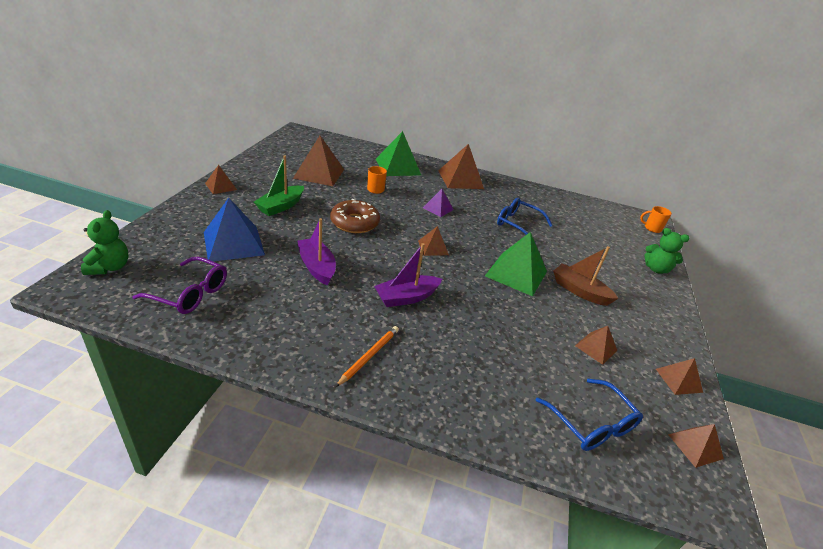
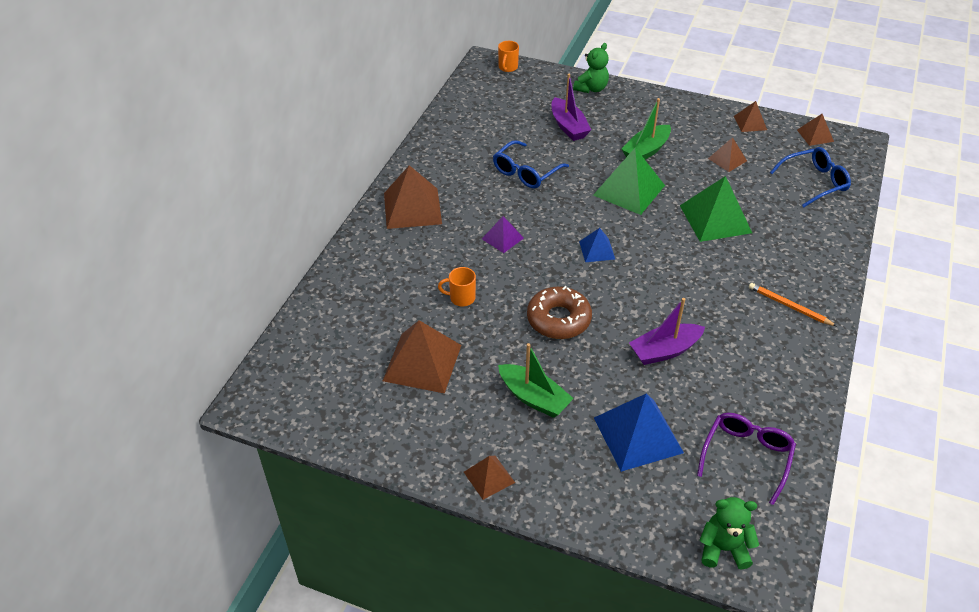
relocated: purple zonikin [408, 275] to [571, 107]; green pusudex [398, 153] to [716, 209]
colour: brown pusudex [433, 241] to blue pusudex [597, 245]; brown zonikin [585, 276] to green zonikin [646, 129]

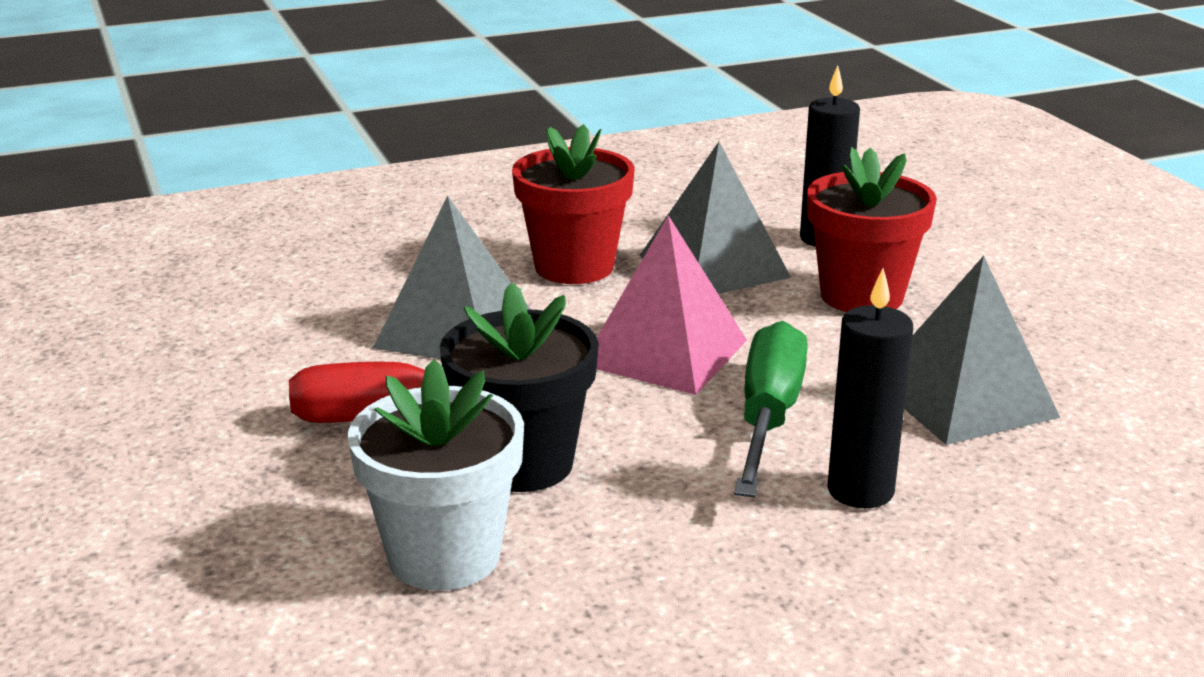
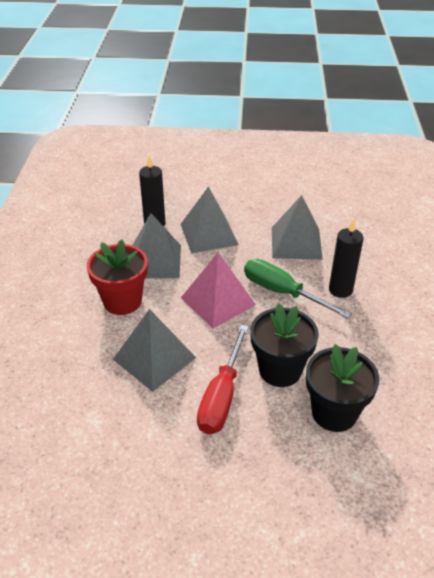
exchanged: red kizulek [872, 229] to grey pusudex [209, 219]
colour: white kizulek [435, 475] to black kizulek [342, 388]

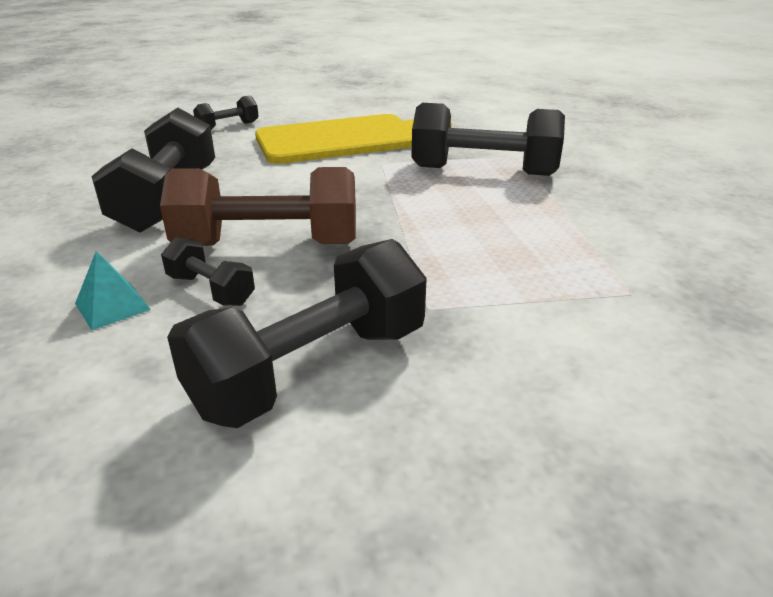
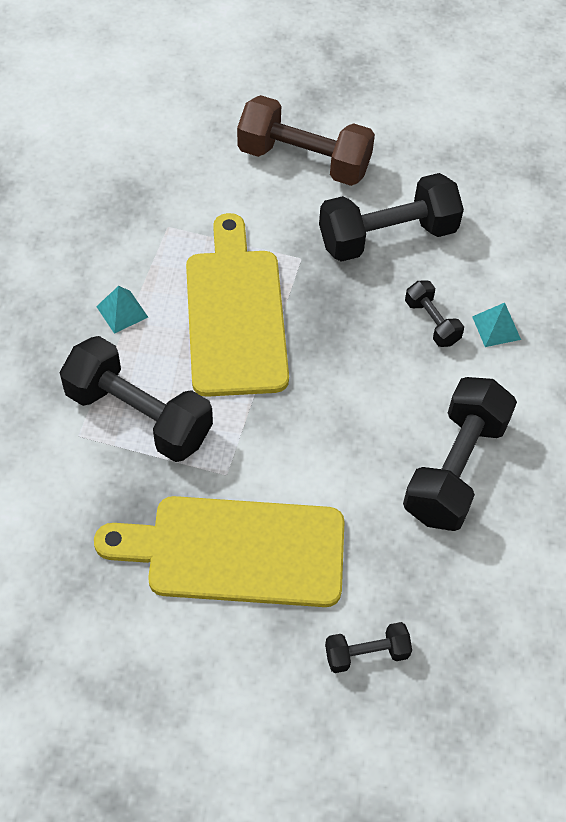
appeared: turquoise pusudex [122, 310]; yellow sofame [237, 305]
relocated: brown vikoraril [258, 206] to [306, 140]

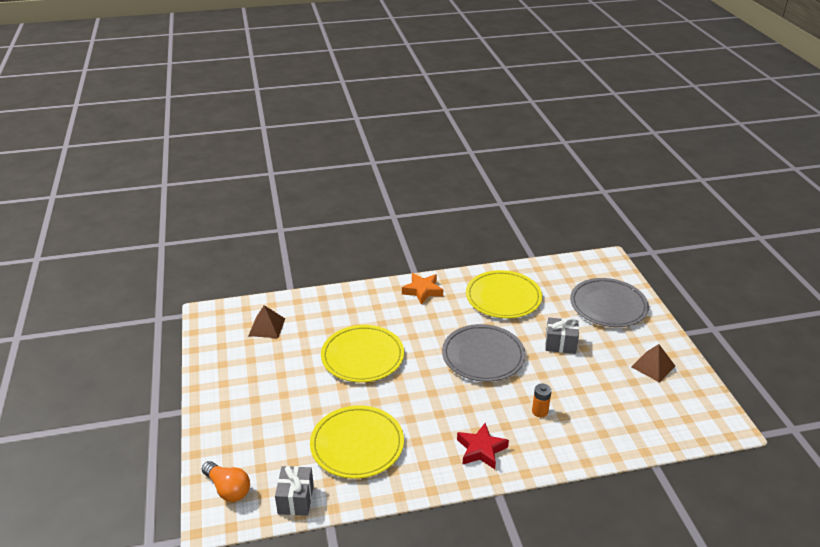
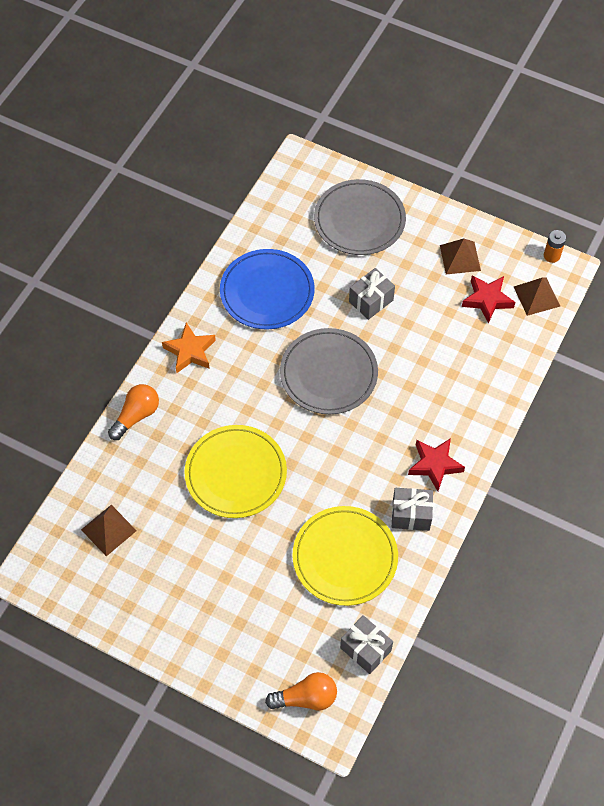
appeared: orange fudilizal [133, 412]; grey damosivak [412, 509]; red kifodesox [488, 299]; brown pusudex [537, 296]
relocated: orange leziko [542, 400] to [555, 246]
colour: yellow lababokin [504, 294] to blue lababokin [267, 289]

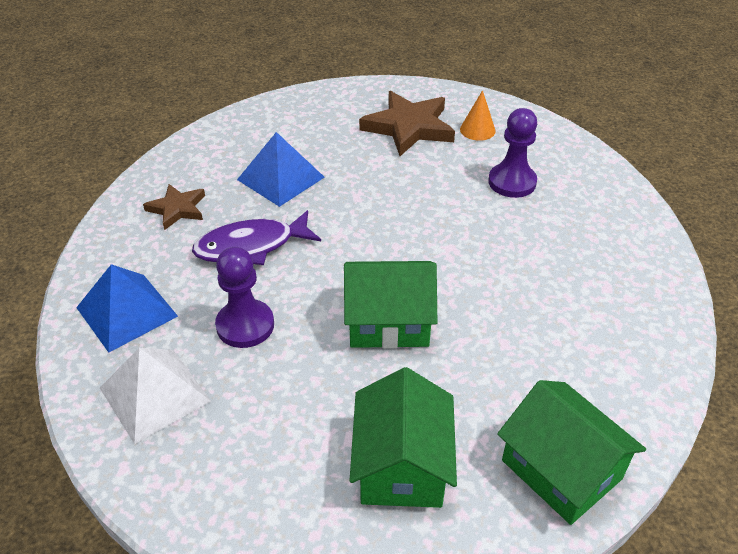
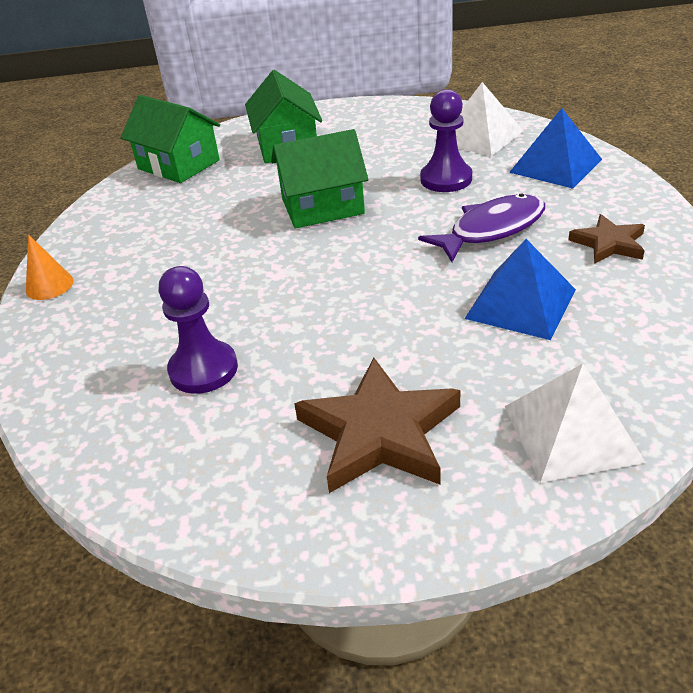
appeared: white pusudex [575, 423]
relocated: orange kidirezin [478, 115] to [50, 267]

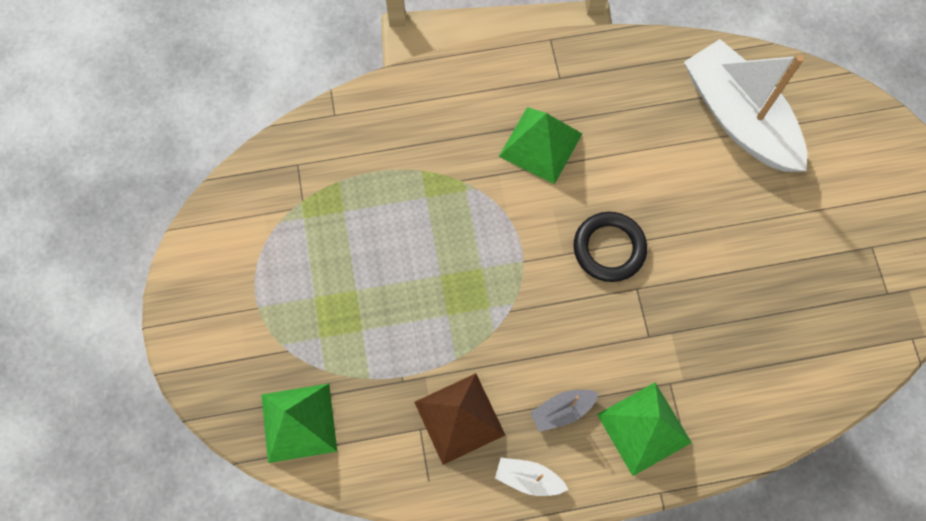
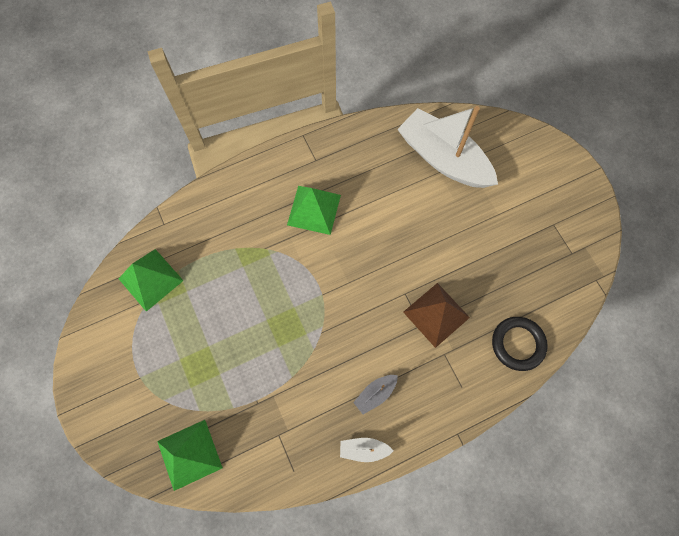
relocated: brown pusudex [459, 419] to [436, 315]; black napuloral [610, 247] to [520, 344]; green pusudex [644, 429] to [150, 280]

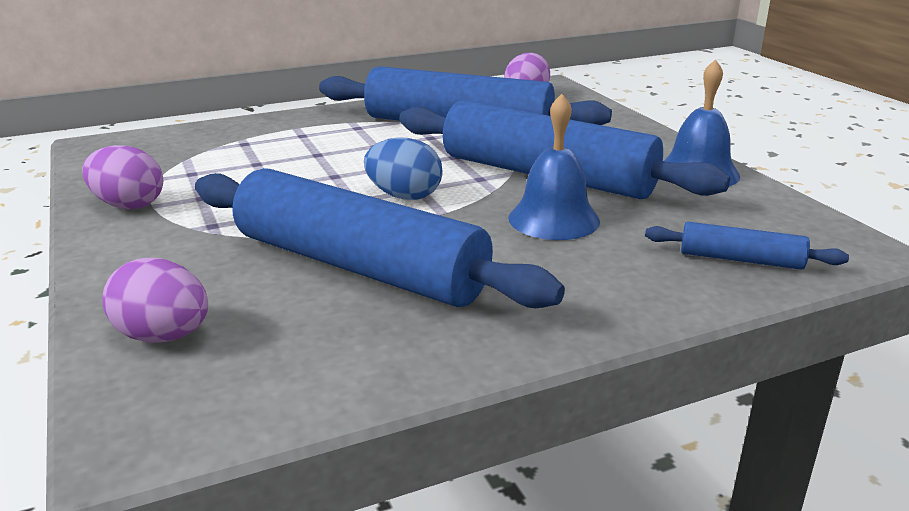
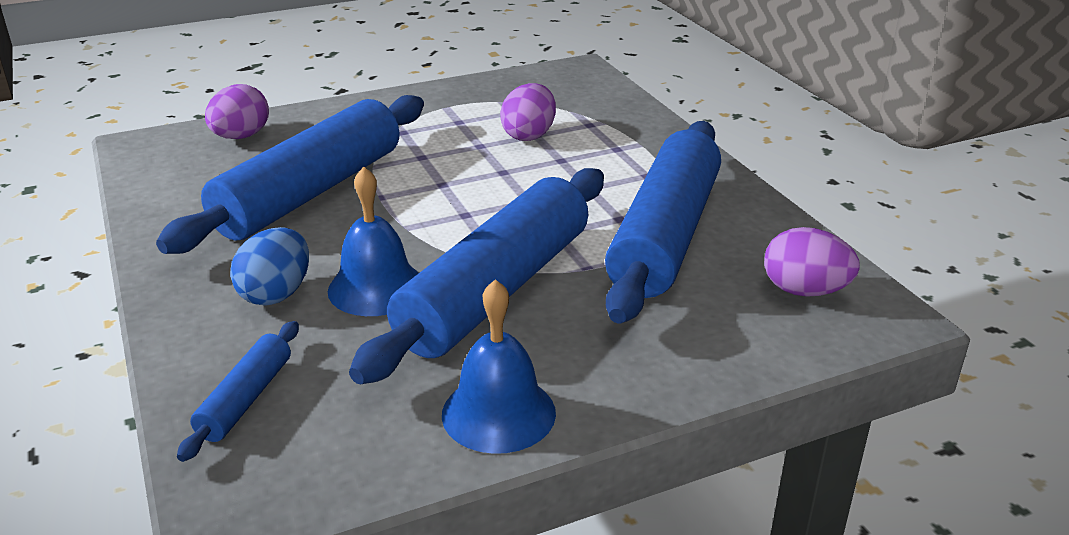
relocated: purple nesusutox [122, 177] to [528, 112]; blue nesusutox [403, 168] to [269, 266]

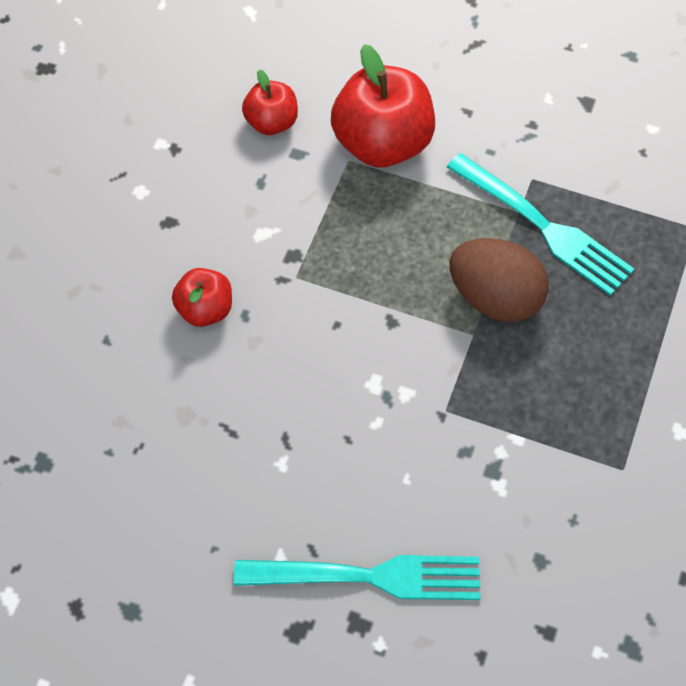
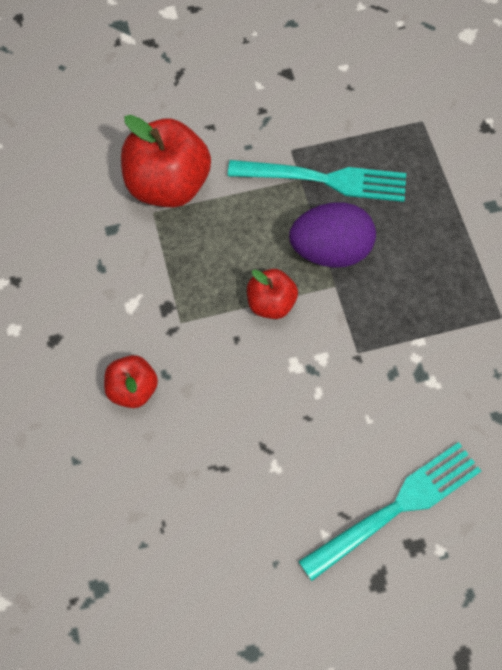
relocated: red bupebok [270, 102] to [272, 294]
colour: brown nesusutox [499, 280] to purple nesusutox [332, 235]

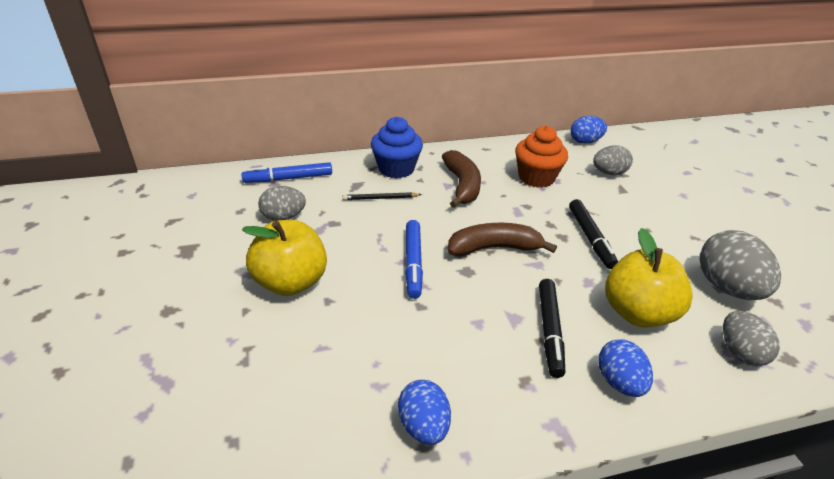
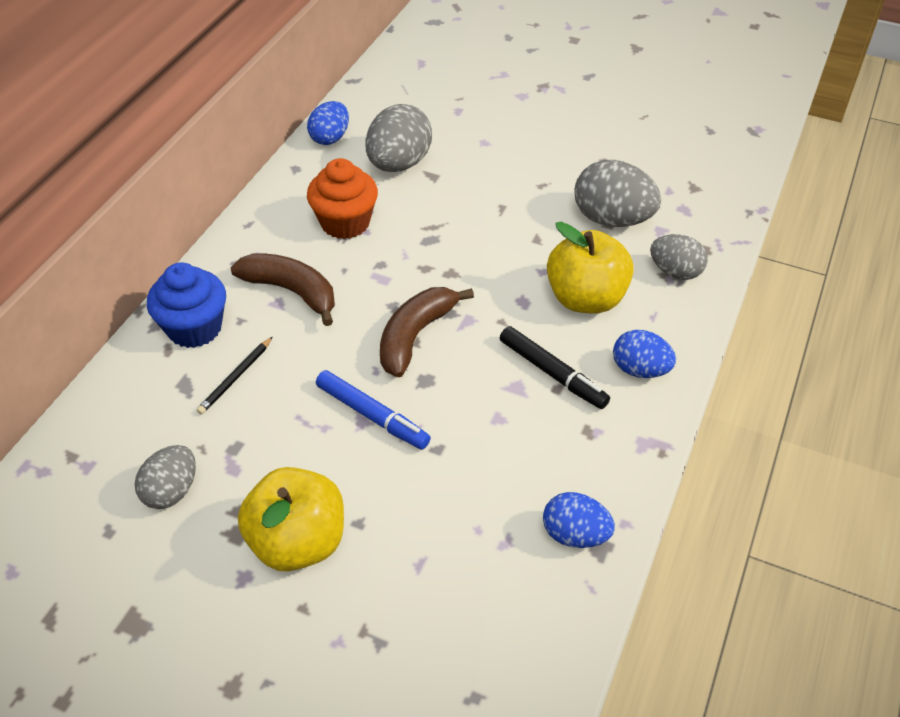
missing: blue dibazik [287, 172]; black dibazik [593, 234]
size: grey nesusutox [613, 160] = [398, 138] x1.58

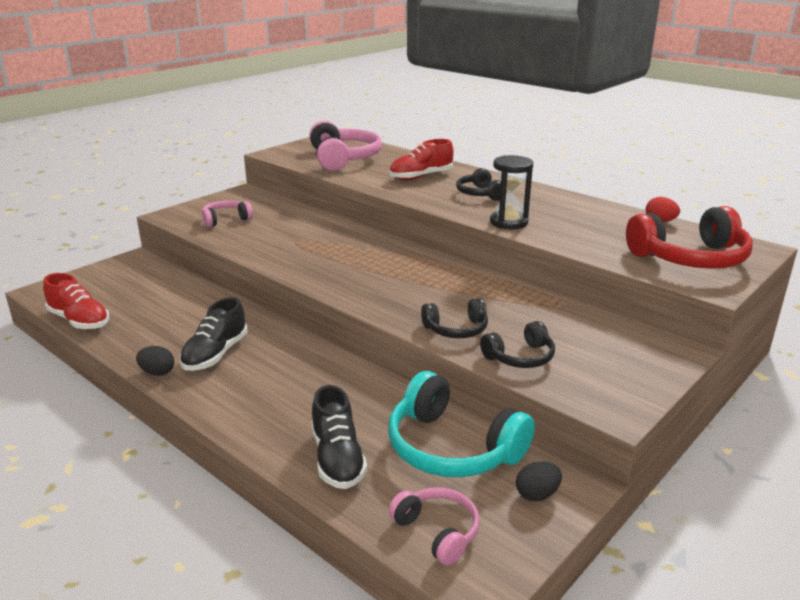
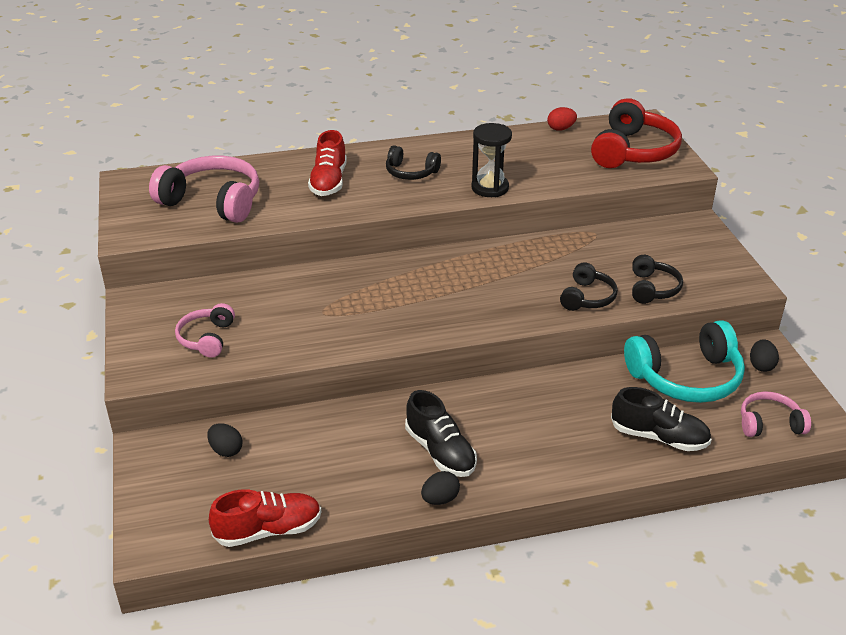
appeared: black nesusutox [225, 440]

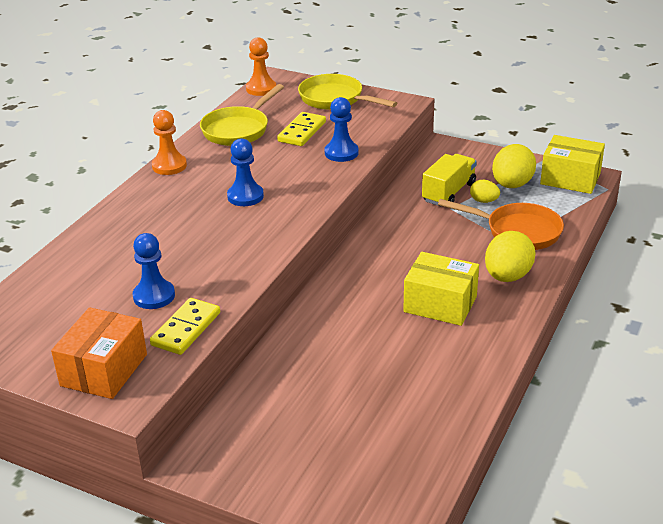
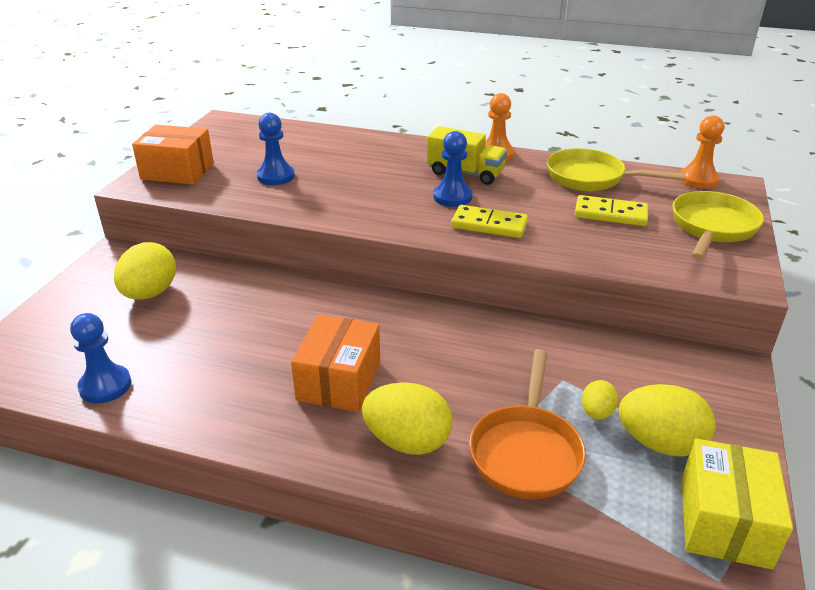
appeared: yellow nesusutox [145, 271]
relocated: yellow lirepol [185, 326] to [489, 221]; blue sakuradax [342, 129] to [100, 358]; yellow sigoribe [449, 180] to [467, 155]
colour: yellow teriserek [441, 289] to orange teriserek [335, 363]

